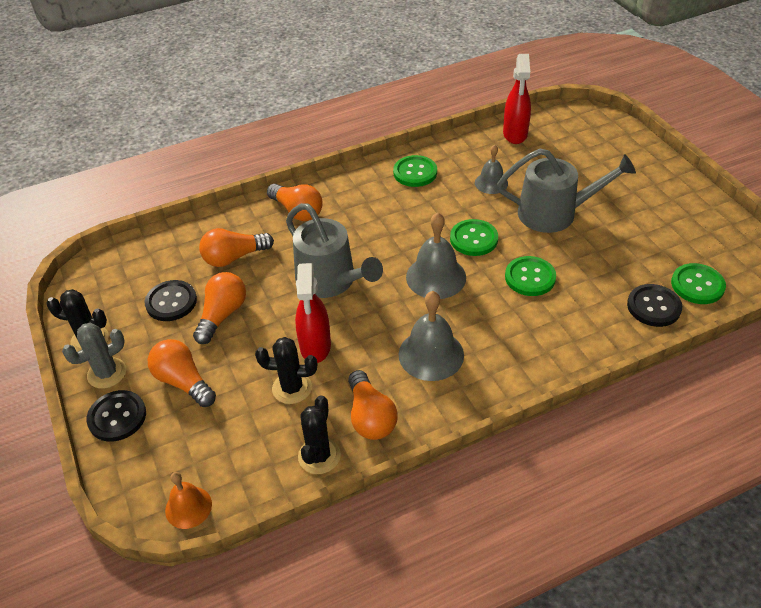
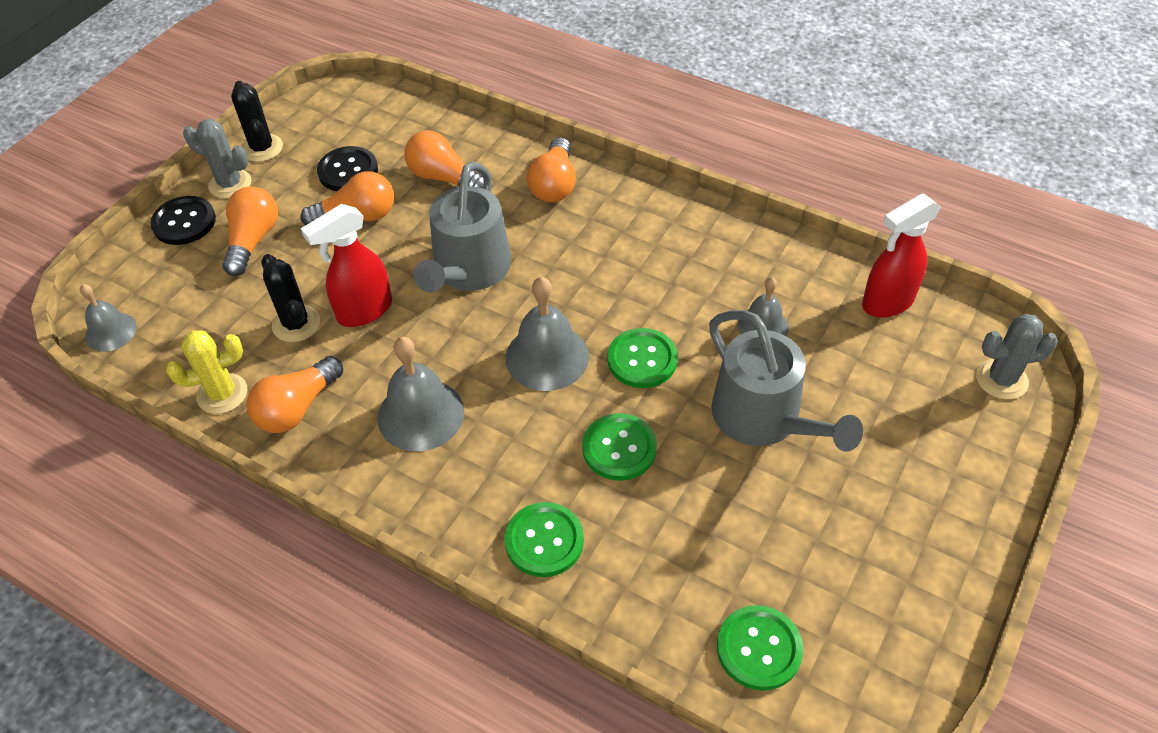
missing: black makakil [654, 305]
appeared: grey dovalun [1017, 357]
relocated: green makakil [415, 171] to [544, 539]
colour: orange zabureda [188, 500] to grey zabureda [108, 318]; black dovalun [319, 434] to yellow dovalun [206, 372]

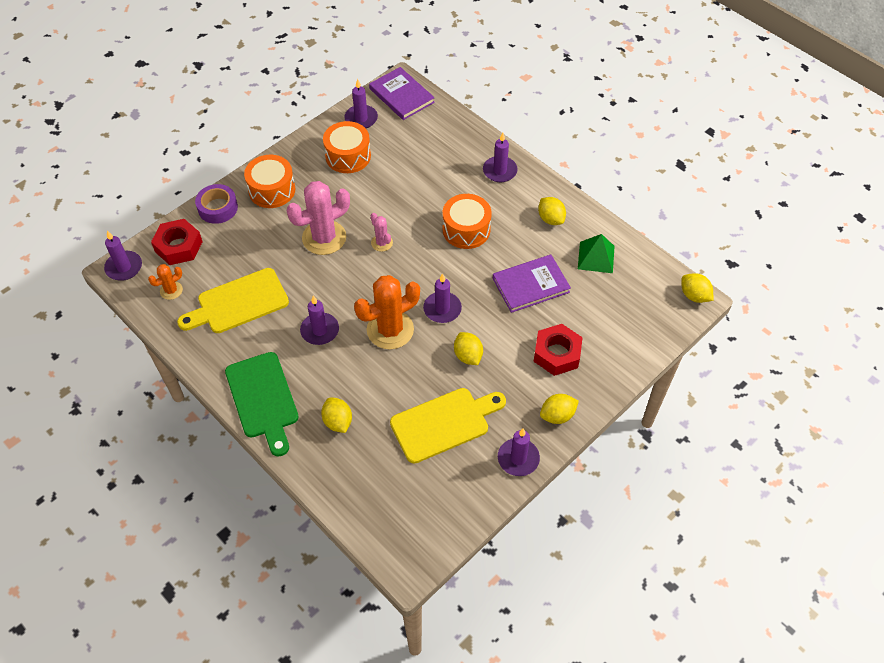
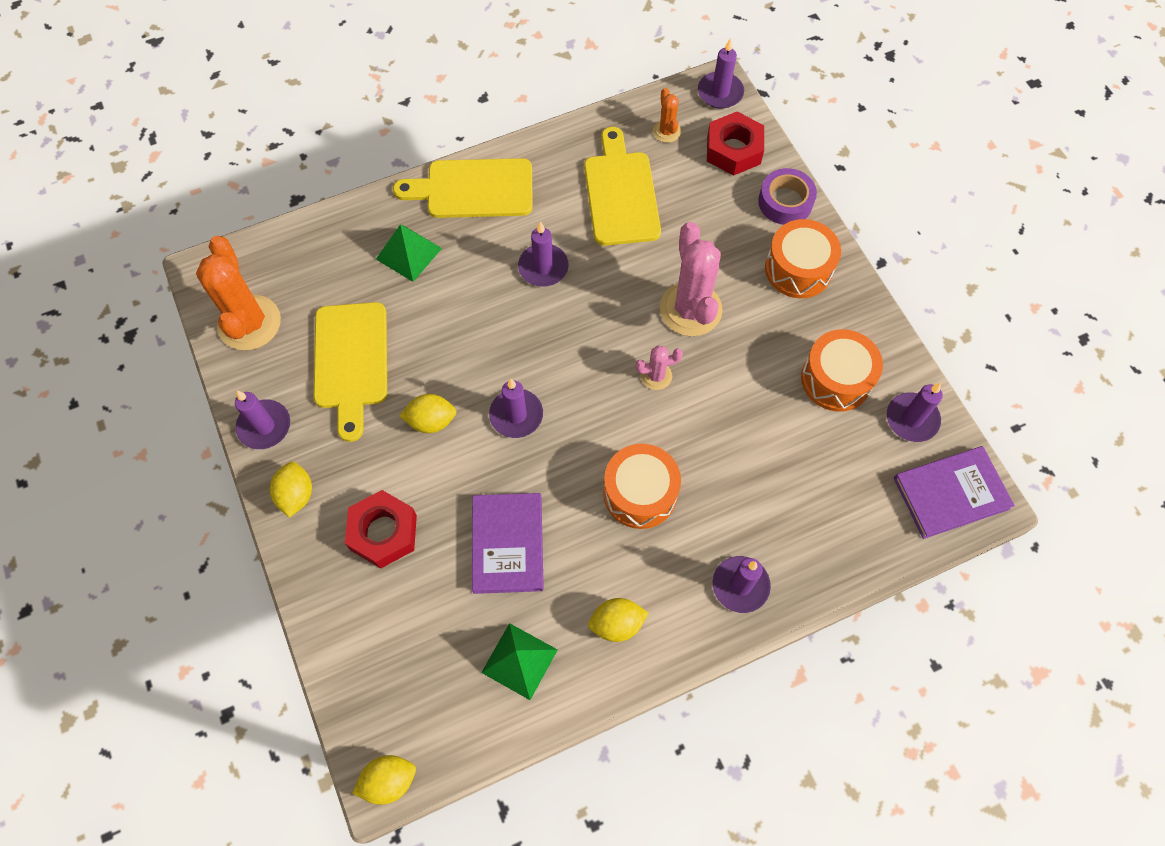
relocated: orange dovalun [387, 312] to [238, 293]
exchanged: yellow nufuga [336, 415] to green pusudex [409, 253]
colour: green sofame [262, 404] to yellow sofame [463, 188]

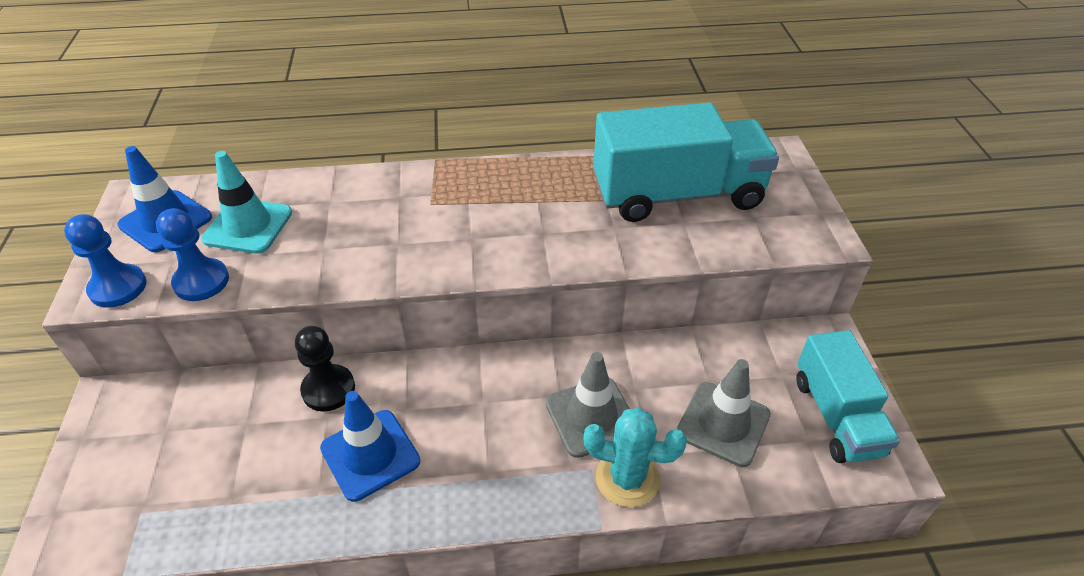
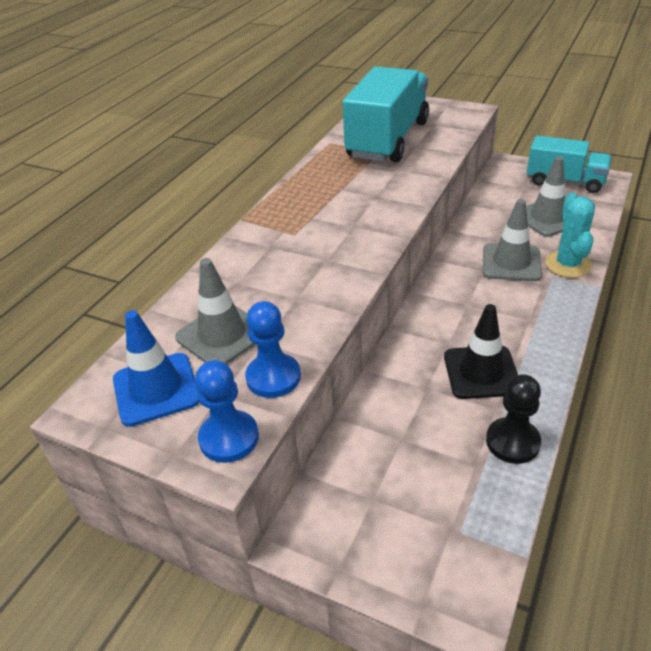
relocated: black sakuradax [325, 368] to [513, 419]
colour: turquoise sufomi [246, 202] to grey sufomi [215, 311]; blue sufomi [370, 446] to black sufomi [481, 351]
spun: turquoise dovalun [635, 457] = [570, 235] 45 degrees counterclockwise

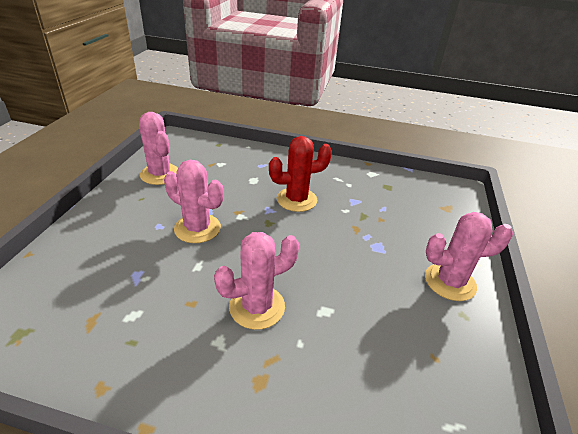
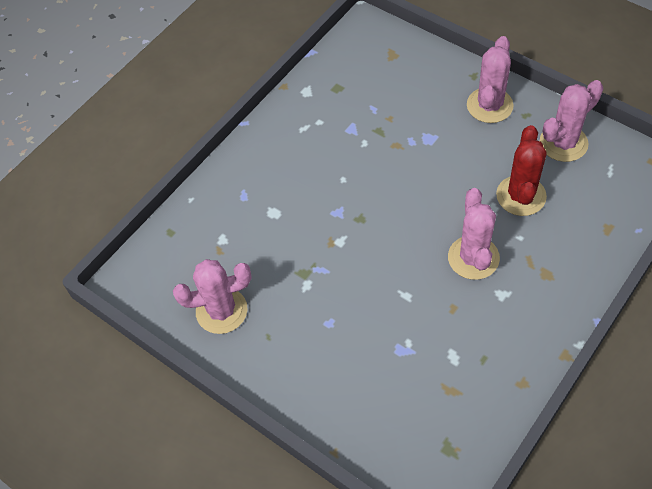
relocated: pink dovalun [193, 201] to [571, 121]; red dovalun [300, 174] to [521, 170]

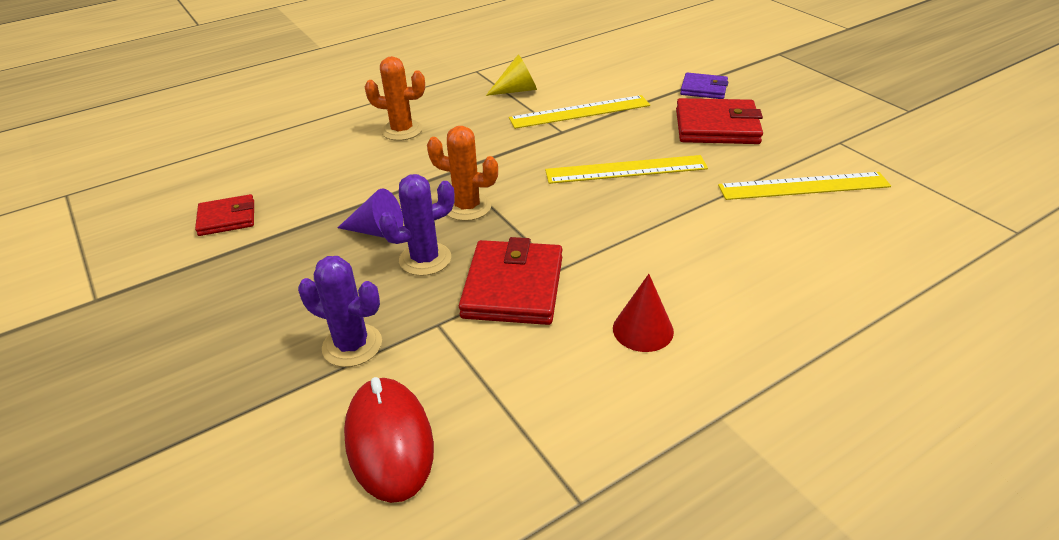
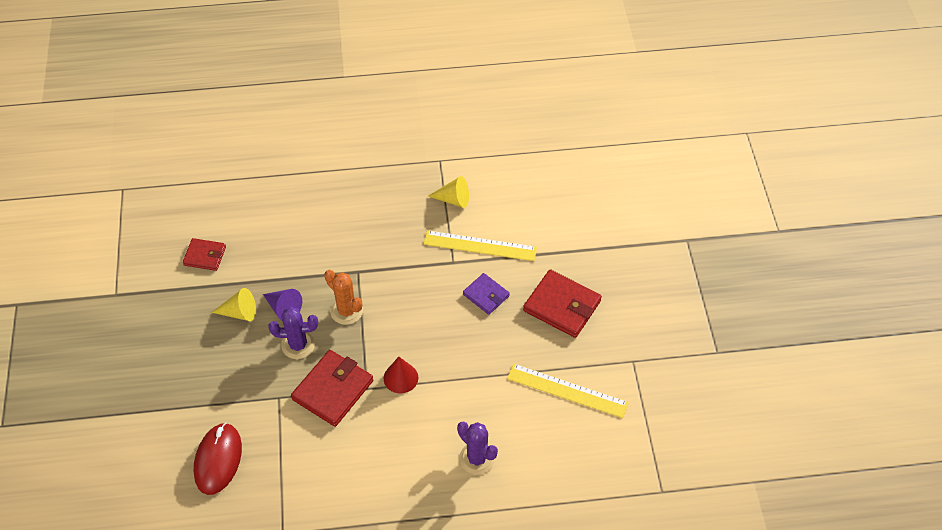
missing: orange dovalun [395, 98]; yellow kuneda [626, 169]
appeared: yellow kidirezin [233, 304]
relocated: purple dovalun [340, 311] to [477, 448]; red kidirezin [643, 313] to [400, 375]; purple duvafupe [704, 86] to [486, 294]

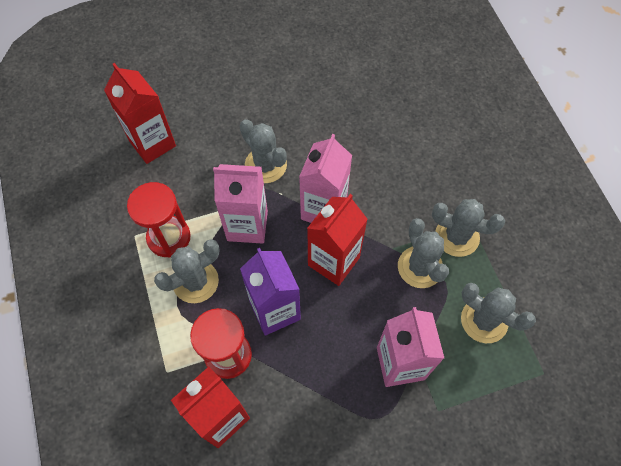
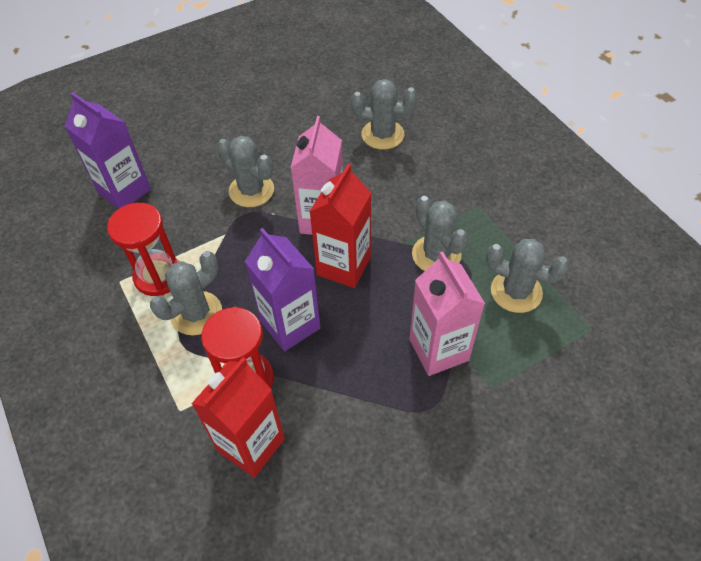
missing: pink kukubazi [240, 204]
relocated: grey dovalun [468, 228] to [384, 114]
colour: red kukubazi [140, 113] to purple kukubazi [108, 150]

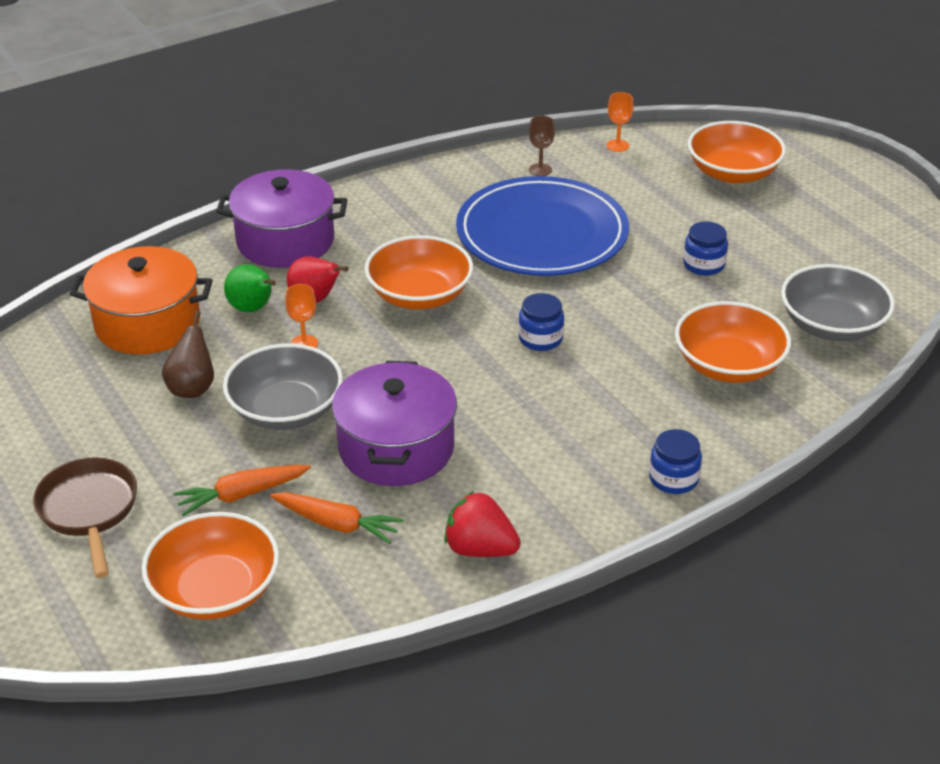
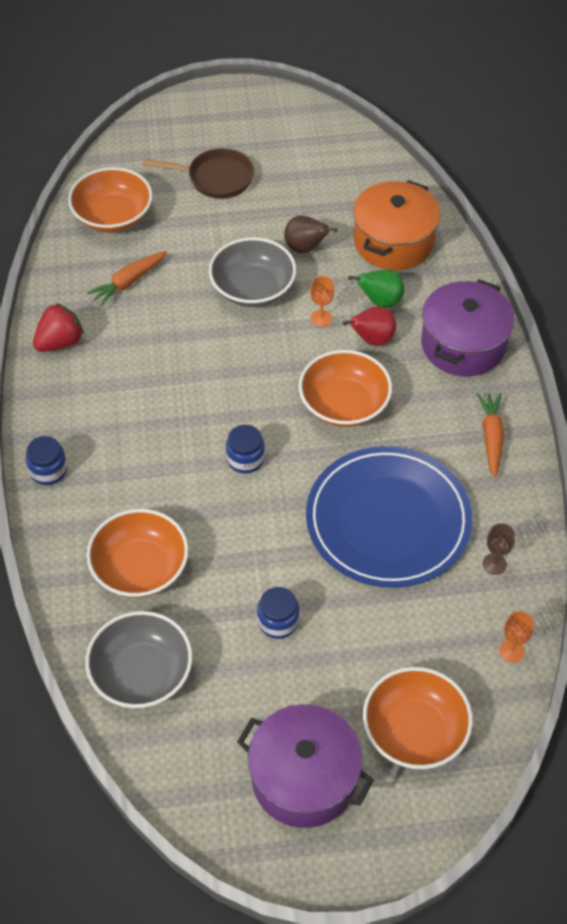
relocated: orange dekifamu [242, 490] to [490, 435]; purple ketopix [394, 423] to [305, 766]

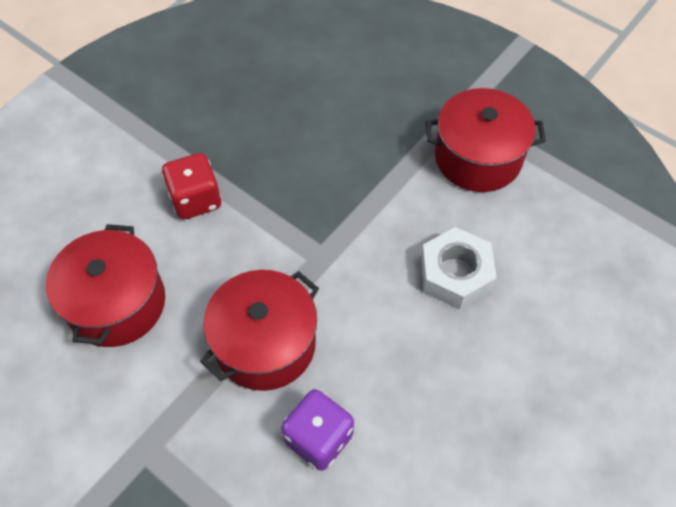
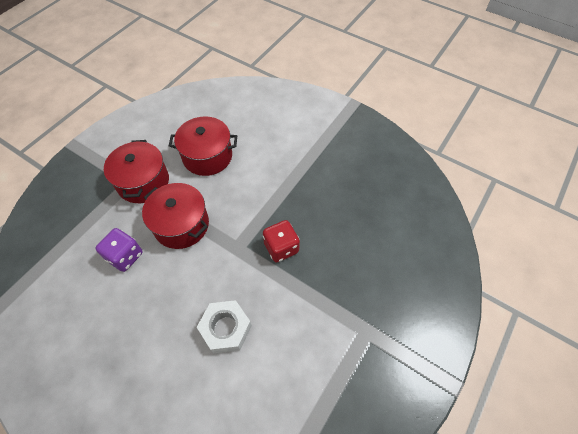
relocated: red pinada [192, 186] to [281, 241]; red ketopix [486, 140] to [136, 171]

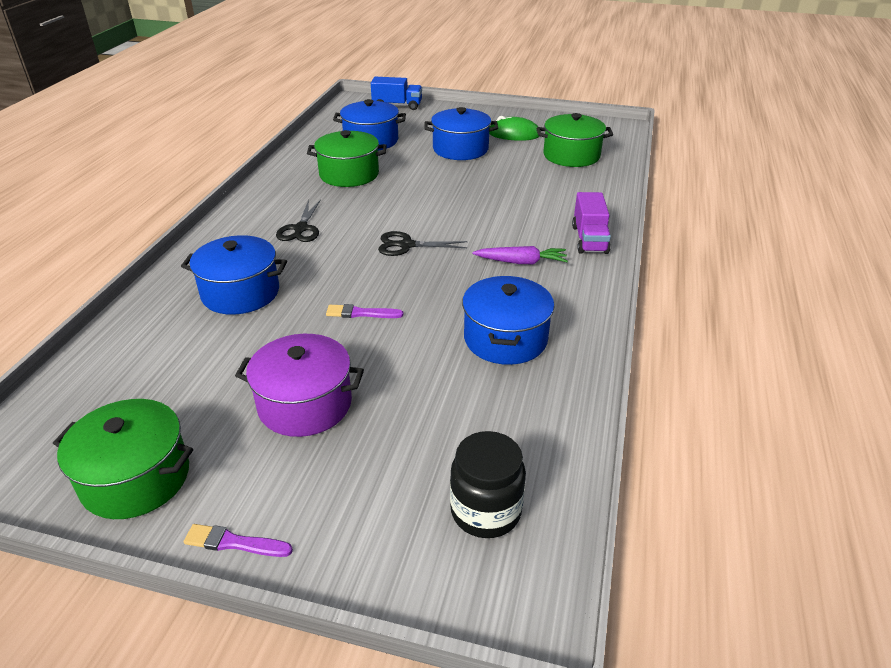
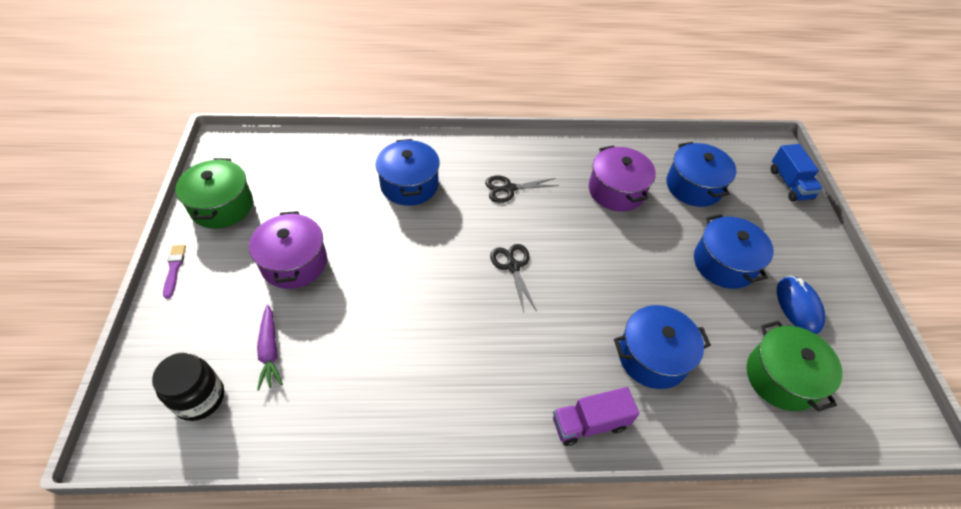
missing: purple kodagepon [364, 311]
relocated: blue ketopix [508, 320] to [662, 347]; purple dekifamu [520, 255] to [270, 347]
colour: green ketopix [347, 158] to purple ketopix [622, 178]; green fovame [514, 128] to blue fovame [801, 305]

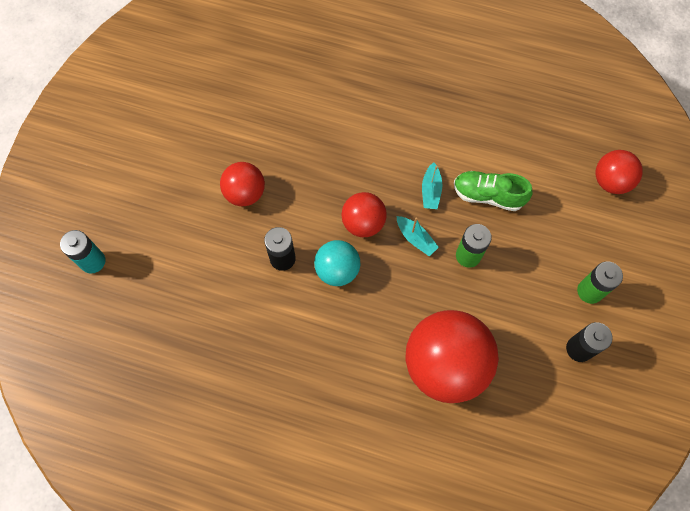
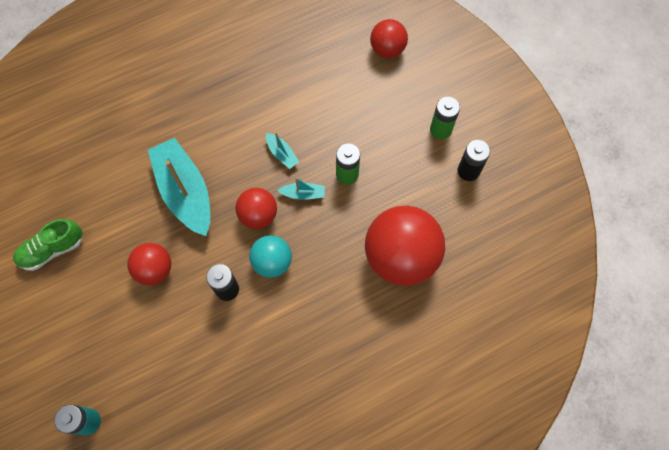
appeared: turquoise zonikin [179, 187]
relocated: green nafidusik [493, 191] to [48, 245]

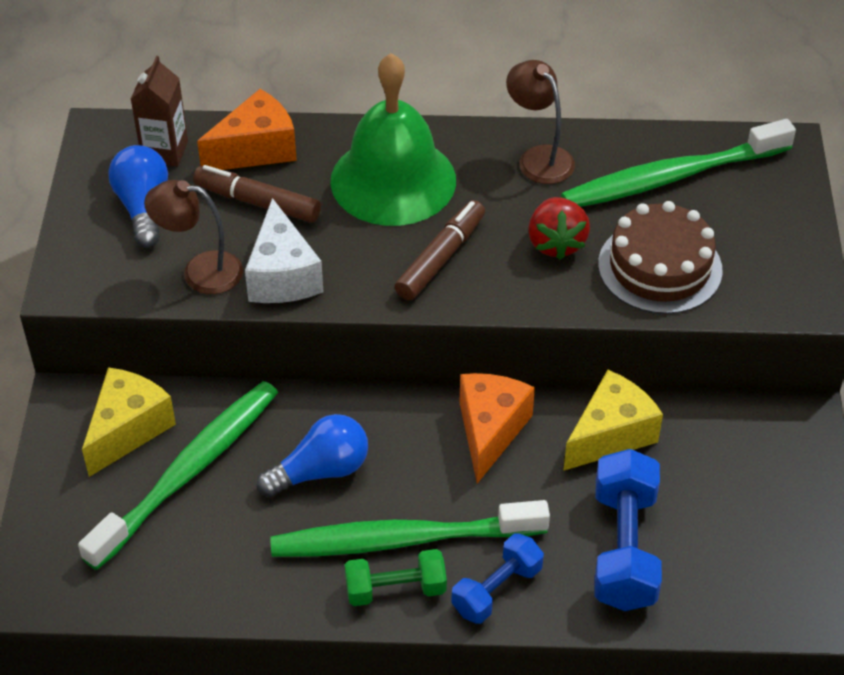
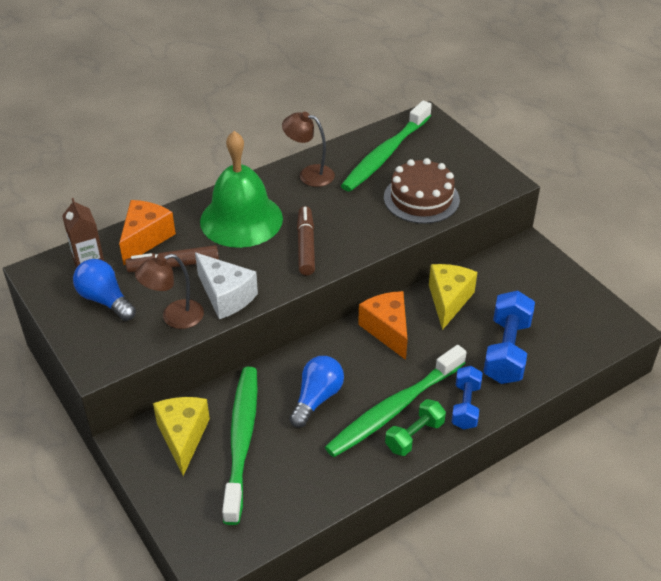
missing: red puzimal [559, 228]
spun: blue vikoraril [628, 530] = [509, 337] 45 degrees clockwise

